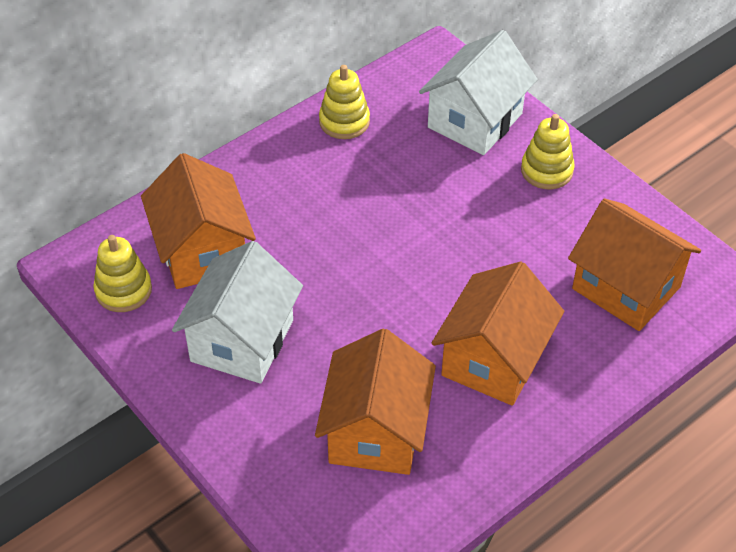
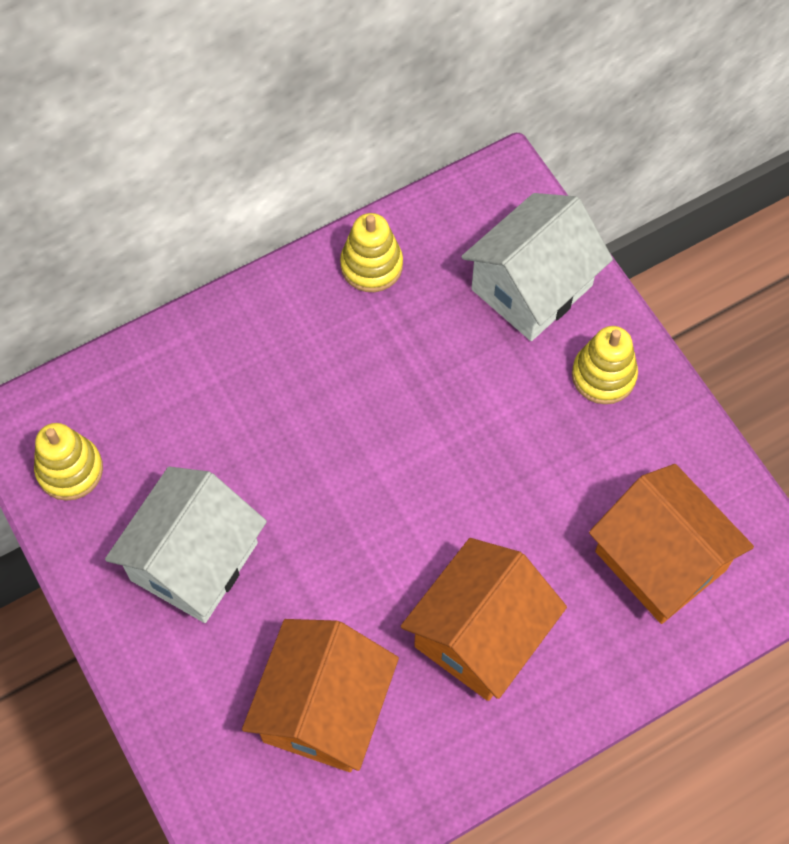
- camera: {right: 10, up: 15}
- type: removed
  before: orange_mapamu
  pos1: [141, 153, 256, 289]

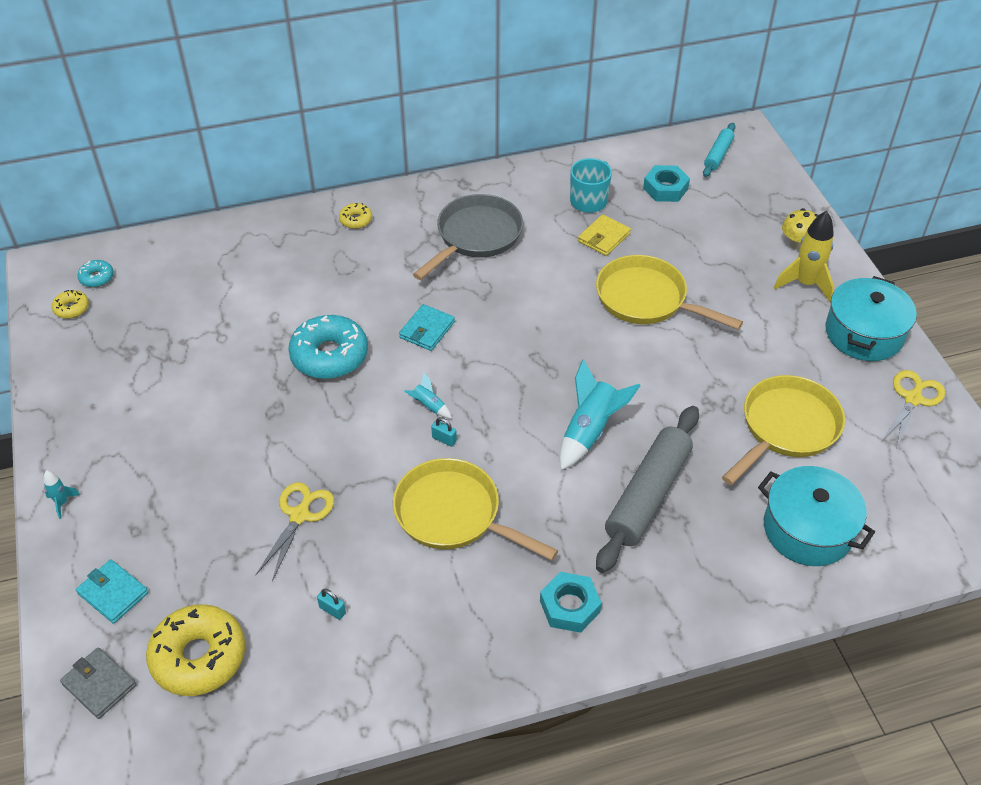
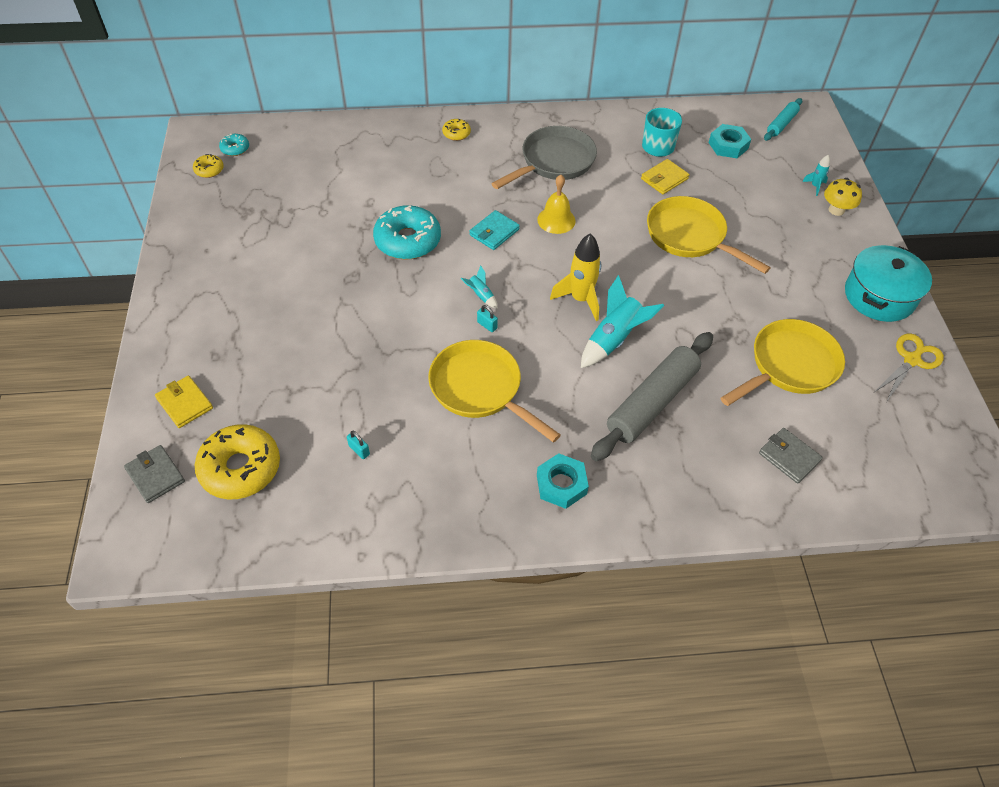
- camera: {right: 10, up: 5}
- type: recoloured
  before: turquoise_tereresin
  after: yellow_tereresin
  pos1: [76, 559, 148, 624]
  pos2: [155, 376, 213, 428]
- type: added
  after: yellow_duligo
  pos2: [537, 175, 575, 234]
- type: moved
  before: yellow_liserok
  pos1: [774, 211, 834, 303]
  pos2: [550, 233, 601, 321]
- type: replaced
  before: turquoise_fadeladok
  after: grey_tereresin
  pos1: [758, 466, 875, 566]
  pos2: [759, 428, 823, 484]
- type: moved
  before: turquoise_liserok
  pos1: [44, 471, 80, 519]
  pos2: [802, 155, 830, 196]
- type: removed
  before: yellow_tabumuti
  pos1: [256, 482, 334, 581]

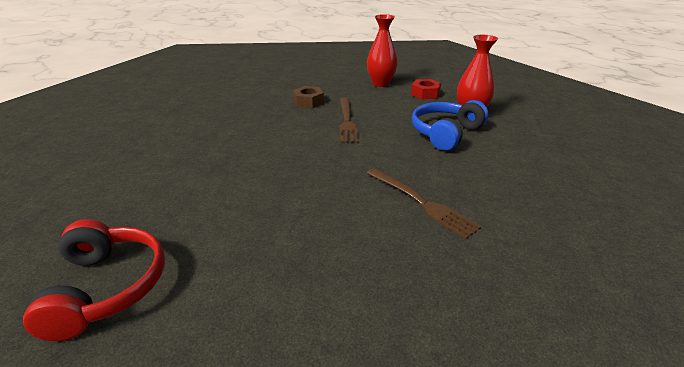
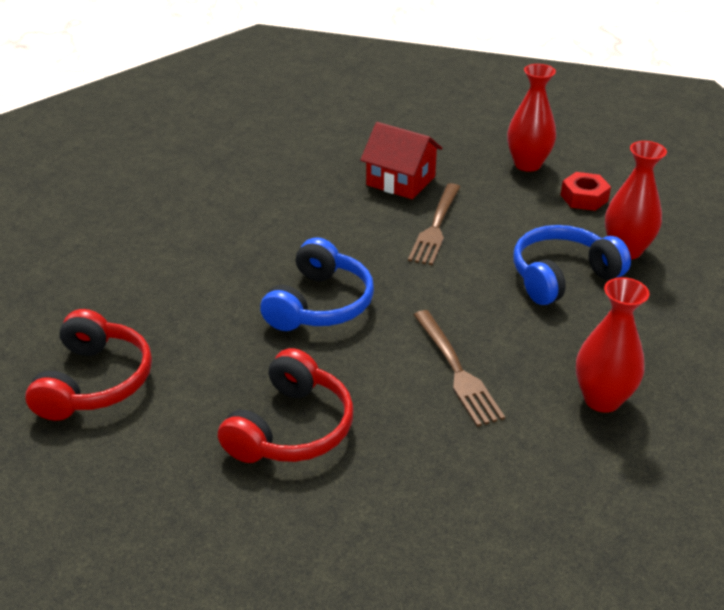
- camera: {right: 20, up: 5}
- type: added
  after: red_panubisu
  pos2: [218, 348, 354, 463]
- type: added
  after: blue_panubisu
  pos2: [260, 237, 374, 331]
- type: replaced
  before: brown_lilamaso
  after: red_mapamu
  pos1: [293, 86, 324, 108]
  pos2: [360, 122, 442, 199]
- type: added
  after: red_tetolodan
  pos2: [576, 277, 650, 413]

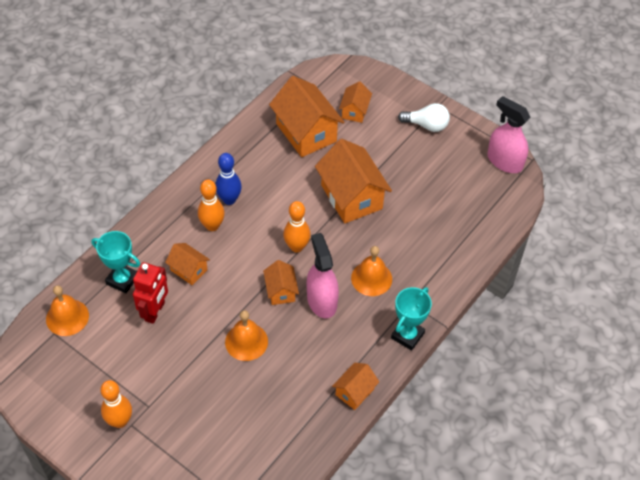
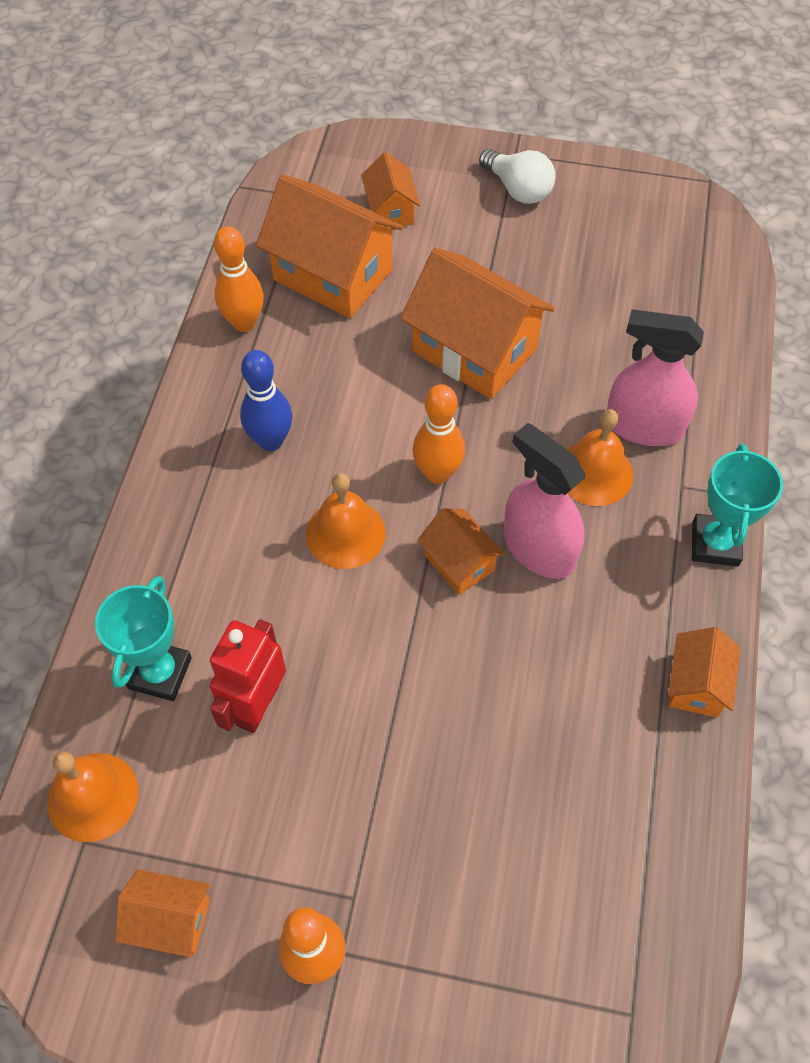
- camera: {right: -25, up: 5}
- type: turned
  before: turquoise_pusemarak
  pos1: [92, 231, 140, 294]
  pos2: [95, 576, 192, 701]
  turn: -75
- type: moved
  before: orange_mapamu
  pos1: [165, 243, 210, 285]
  pos2: [115, 869, 210, 957]
- type: turned
  before: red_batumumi
  pos1: [133, 262, 168, 324]
  pos2: [210, 619, 286, 733]
  turn: -150
- type: moved
  before: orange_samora
  pos1: [198, 180, 225, 231]
  pos2: [214, 226, 264, 332]
- type: moved
  before: orange_duligo
  pos1: [225, 310, 268, 361]
  pos2: [306, 473, 385, 569]
- type: turned
  before: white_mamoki
  pos1: [398, 103, 450, 132]
  pos2: [479, 149, 555, 204]
  turn: 60
- type: moved
  before: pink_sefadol
  pos1: [487, 96, 531, 173]
  pos2: [607, 310, 704, 446]

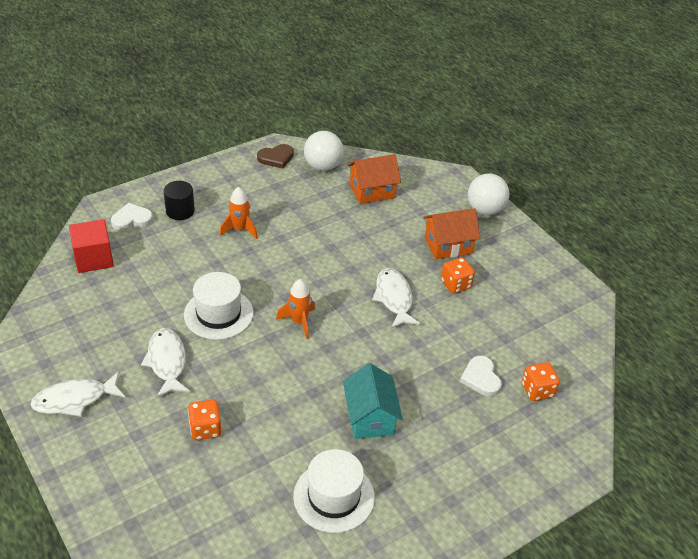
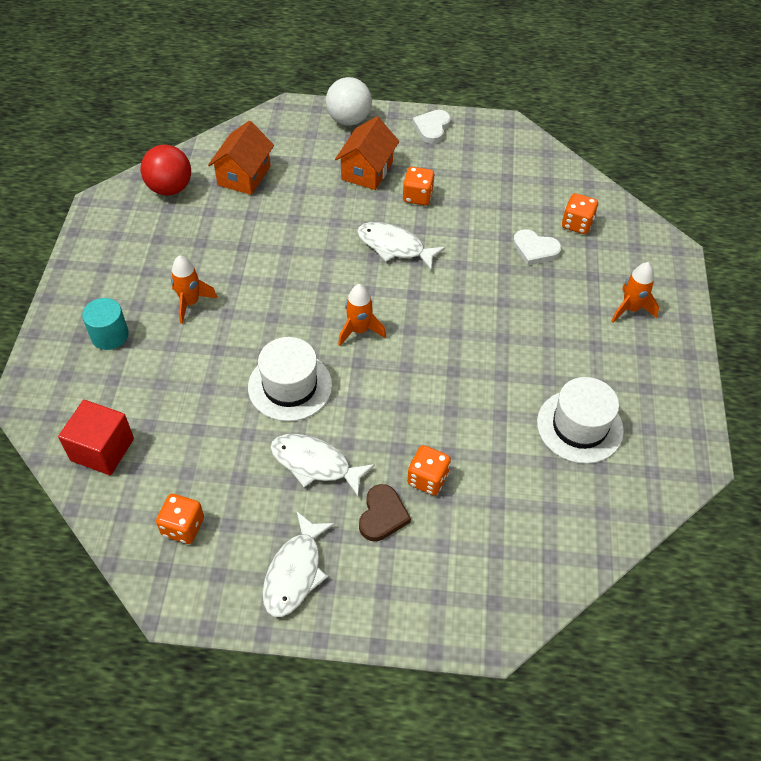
- camera: {right: -50, up: 10}
- type: recoloured
  before: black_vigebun
  after: turquoise_vigebun
  pos1: [163, 181, 195, 220]
  pos2: [82, 298, 129, 350]
- type: recoloured
  before: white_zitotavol
  after: red_zitotavol
  pos1: [304, 131, 344, 171]
  pos2: [141, 145, 191, 195]
- type: added
  after: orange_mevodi
  pos2: [156, 494, 204, 544]
- type: moved
  before: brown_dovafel
  pos1: [257, 144, 294, 169]
  pos2: [359, 484, 411, 541]
- type: moved
  before: white_dovafel
  pos1: [111, 203, 153, 230]
  pos2: [412, 110, 451, 144]
- type: added
  after: orange_liserok
  pos2: [611, 262, 659, 322]
- type: removed
  before: turquoise_mapamu
  pos1: [343, 363, 403, 439]

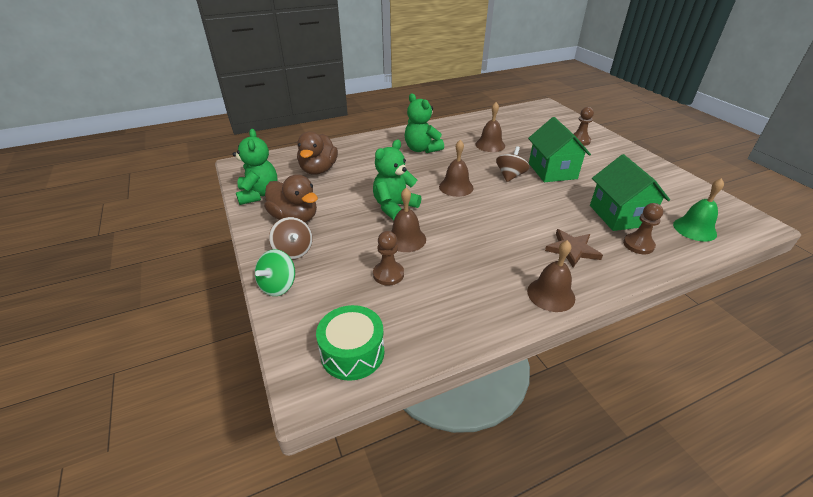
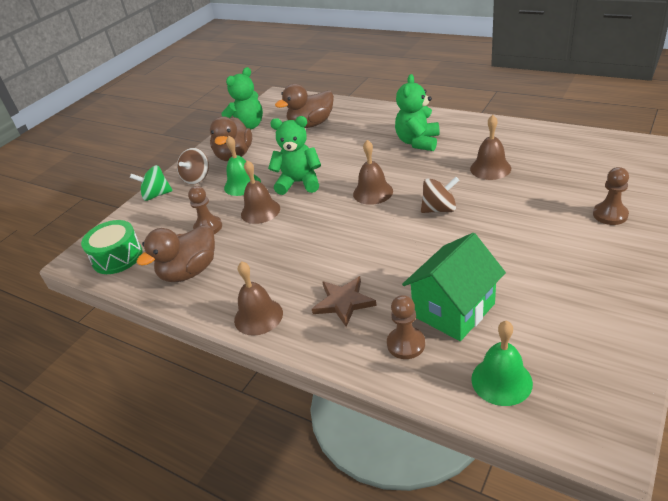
- camera: {right: 60, up: 0}
- type: added
  after: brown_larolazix
  pos2: [136, 225, 215, 282]
- type: added
  after: green_duligo
  pos2: [224, 136, 261, 196]
- type: removed
  before: green_mapamu
  pos1: [528, 117, 591, 182]

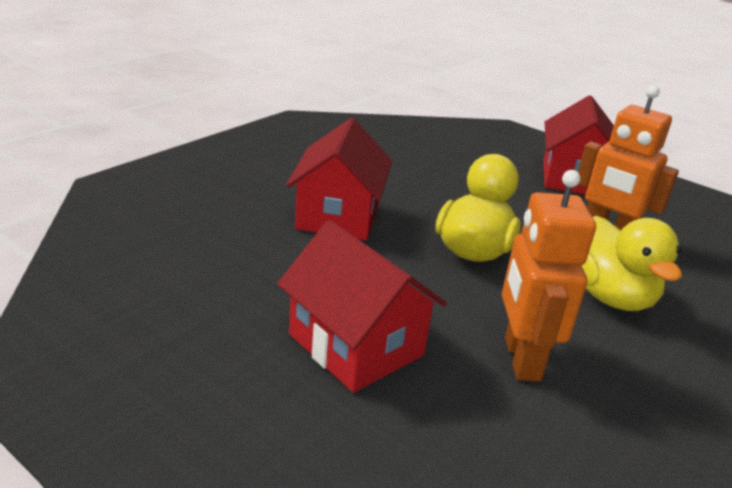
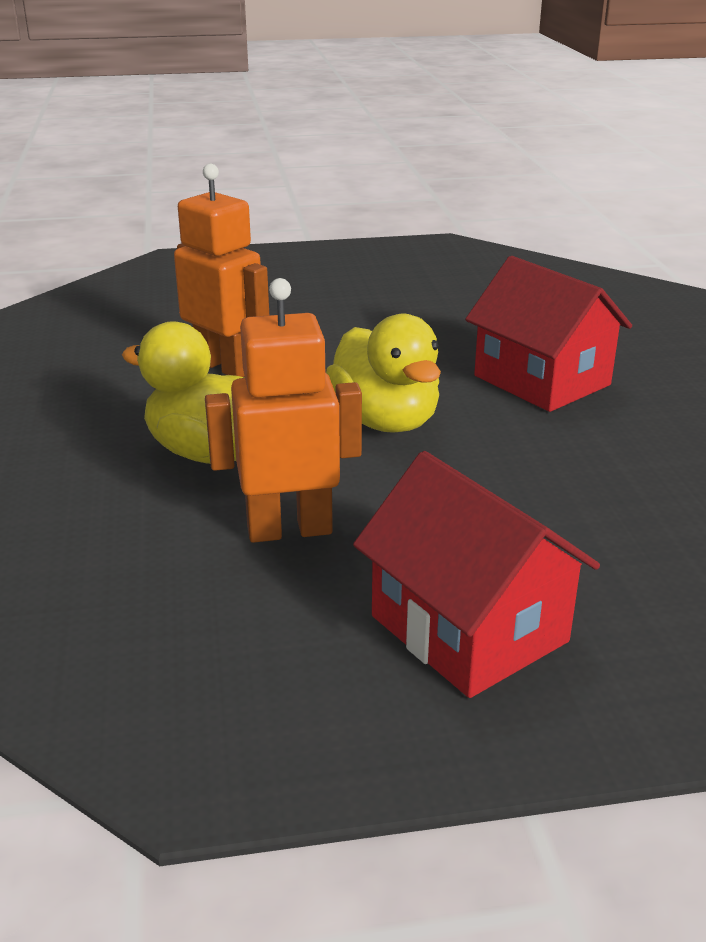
- camera: {right: 135, up: 0}
- type: removed
  before: red_mapamu
  pos1: [277, 220, 447, 393]

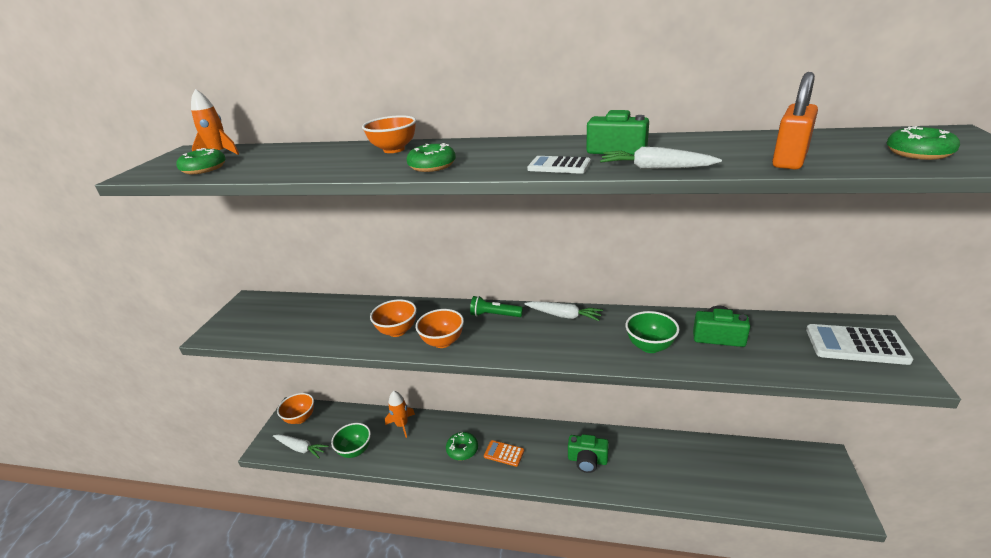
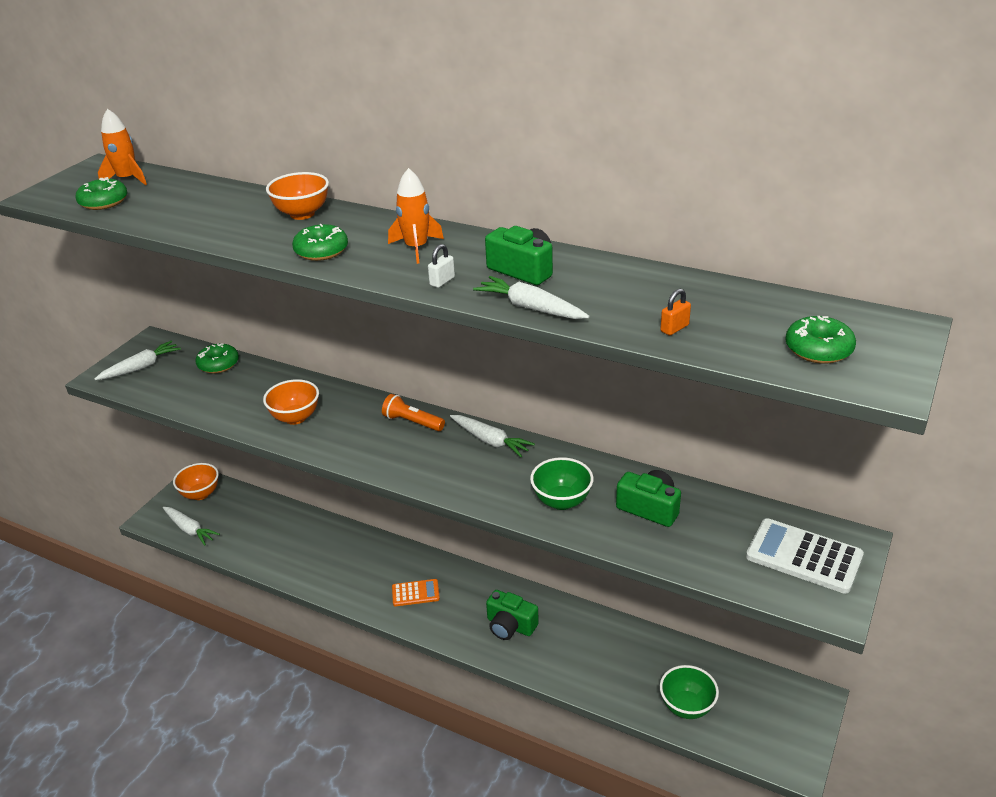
- camera: {right: 15, up: 5}
- type: added
  after: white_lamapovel
  pos2: [94, 340, 181, 380]
- type: moved
  before: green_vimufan
  pos1: [446, 432, 478, 461]
  pos2: [196, 343, 239, 374]
- type: recoloured
  before: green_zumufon
  after: orange_zumufon
  pos1: [470, 296, 523, 317]
  pos2: [382, 394, 445, 431]
- type: moved
  before: orange_liserok
  pos1: [385, 391, 415, 438]
  pos2: [388, 168, 444, 264]
- type: turned
  before: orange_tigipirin
  pos1: [484, 440, 524, 467]
  pos2: [392, 579, 440, 606]
  turn: 135
- type: replaced
  before: white_tigipirin
  after: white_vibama
  pos1: [527, 156, 591, 174]
  pos2: [428, 244, 455, 288]
- type: resized
  before: orange_vibama
  pos1: [772, 72, 818, 169]
  pos2: [660, 289, 691, 335]
  scale: 0.47
- type: moved
  before: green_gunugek
  pos1: [331, 423, 371, 458]
  pos2: [660, 665, 719, 719]
- type: removed
  before: orange_gunugek
  pos1: [416, 309, 464, 348]

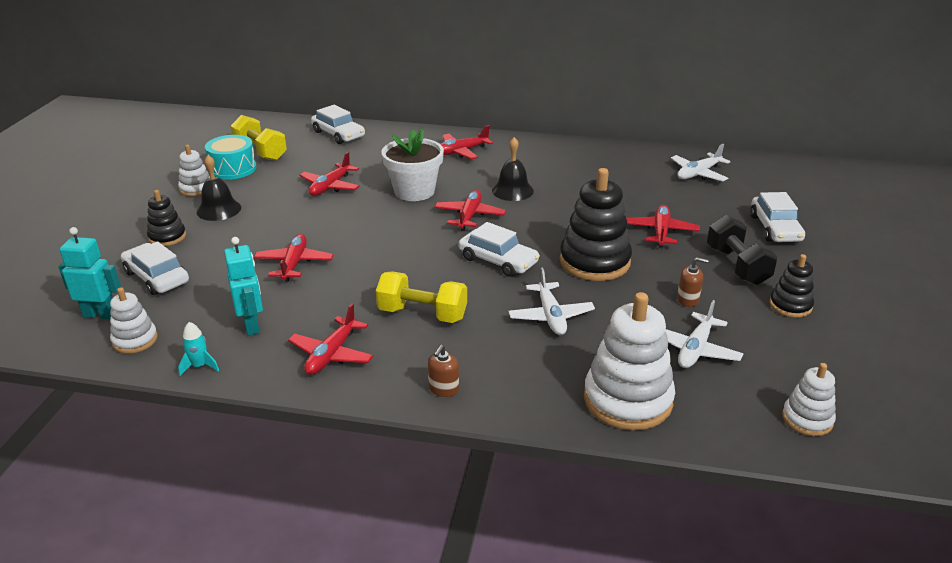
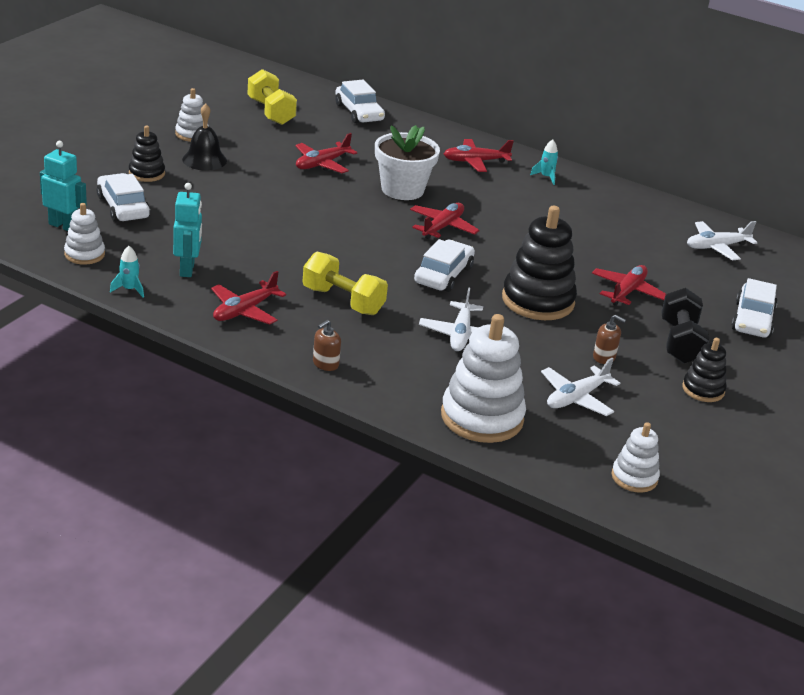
- camera: {right: 15, up: 0}
- type: turned
  before: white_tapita
  pos1: [459, 222, 540, 277]
  pos2: [414, 239, 475, 292]
  turn: -120
- type: added
  after: turquoise_liserok
  pos2: [530, 139, 558, 185]
- type: removed
  before: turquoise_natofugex
  pos1: [205, 135, 256, 180]
- type: removed
  before: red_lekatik
  pos1: [254, 234, 334, 282]
- type: removed
  before: black_duligo
  pos1: [492, 137, 534, 201]

